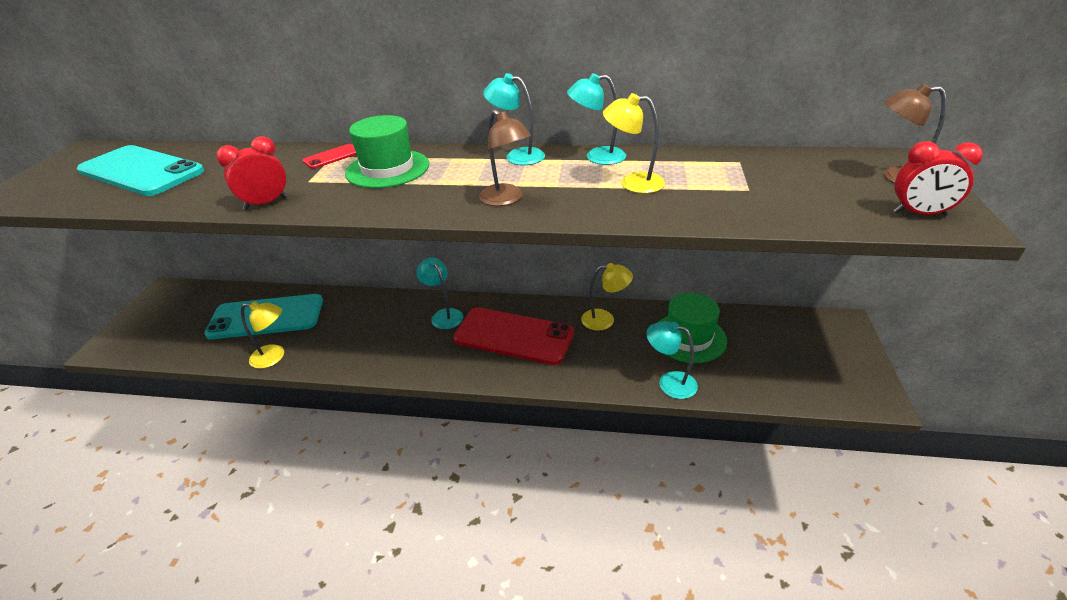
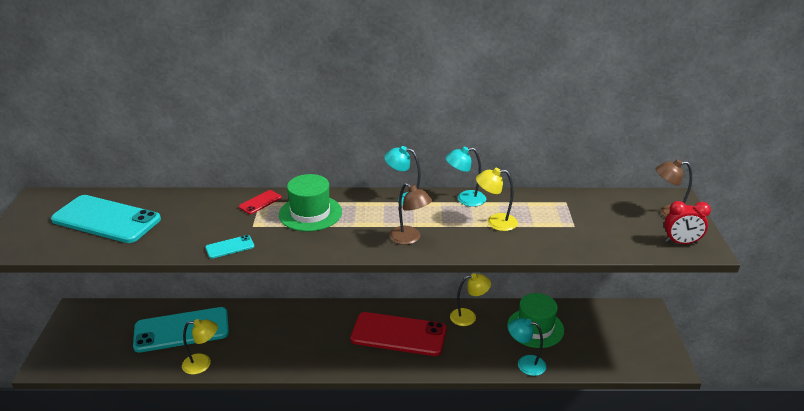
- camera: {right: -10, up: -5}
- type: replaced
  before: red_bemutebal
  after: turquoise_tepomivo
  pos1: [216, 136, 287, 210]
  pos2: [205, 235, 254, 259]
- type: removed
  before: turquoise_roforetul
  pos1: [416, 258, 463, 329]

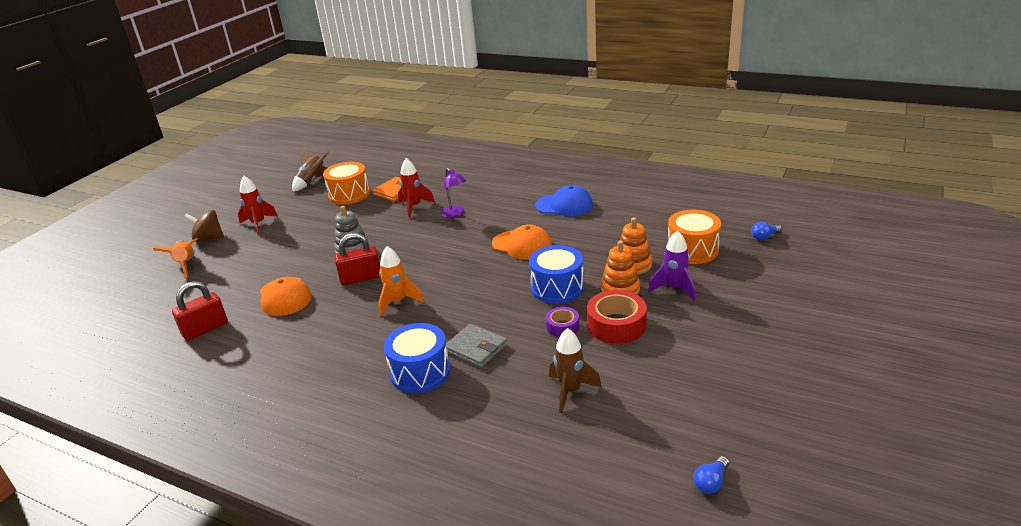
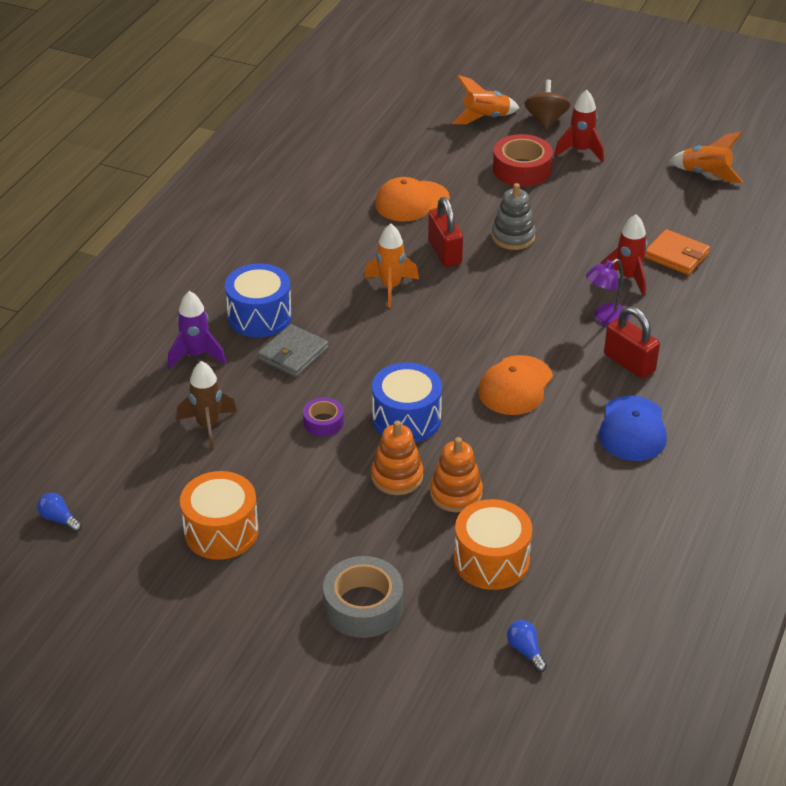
- camera: {right: 85, up: 10}
- type: moved
  before: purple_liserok
  pos1: [648, 230, 696, 301]
  pos2: [168, 291, 226, 370]
- type: moved
  before: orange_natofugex
  pos1: [323, 162, 370, 205]
  pos2: [180, 471, 259, 560]
- type: added
  after: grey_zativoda
  pos2: [323, 556, 403, 638]
- type: moved
  before: red_zativoda
  pos1: [587, 290, 647, 344]
  pos2: [493, 134, 553, 187]
- type: moved
  before: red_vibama
  pos1: [172, 281, 228, 341]
  pos2: [604, 306, 660, 379]
- type: recoloured
  before: brown_liserok
  after: orange_liserok
  pos1: [292, 146, 329, 192]
  pos2: [669, 131, 743, 183]

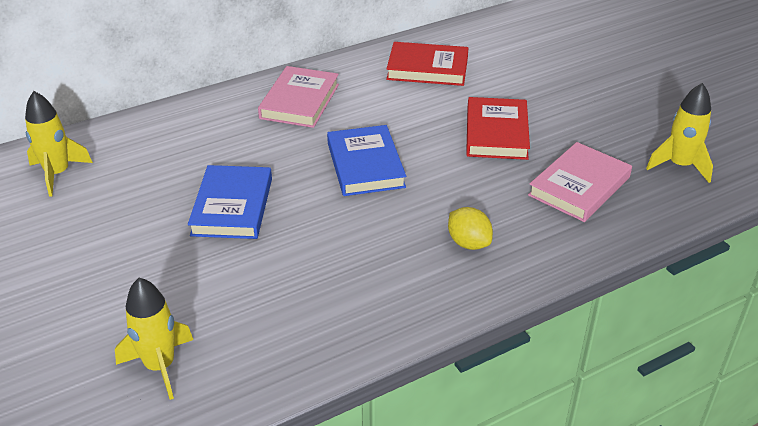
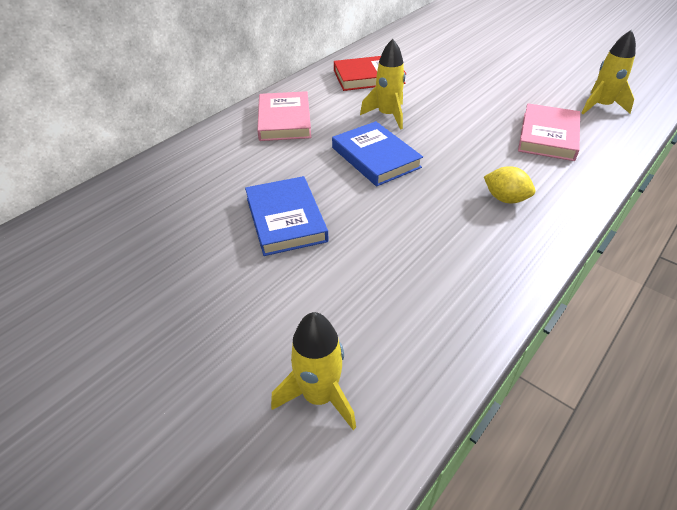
- camera: {right: -20, up: 5}
- type: moved
  before: yellow_liserok
  pos1: [25, 91, 93, 197]
  pos2: [360, 39, 405, 130]
- type: removed
  before: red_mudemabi
  pos1: [466, 97, 530, 160]

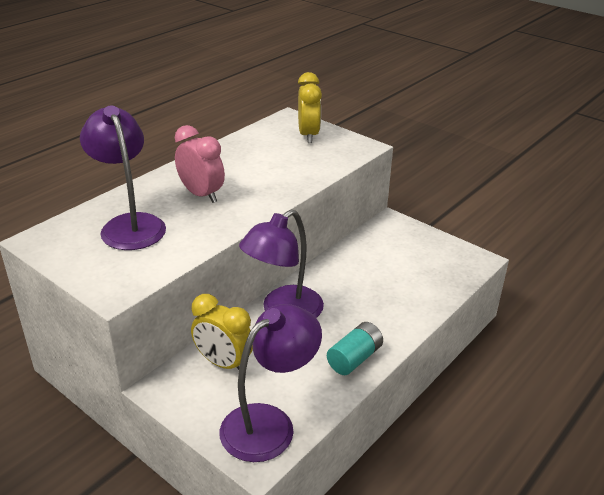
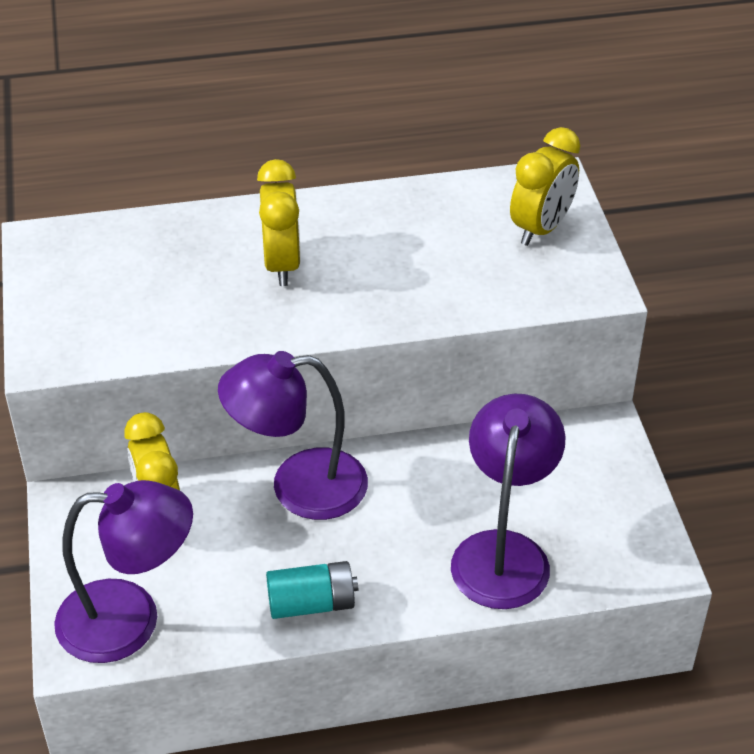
- camera: {right: 40, up: 10}
- type: recoloured
  before: pink_bemutebal
  after: yellow_bemutebal
  pos1: [175, 125, 225, 203]
  pos2: [257, 159, 301, 286]
- type: moved
  before: purple_roforetul
  pos1: [80, 106, 166, 250]
  pos2: [451, 394, 566, 609]

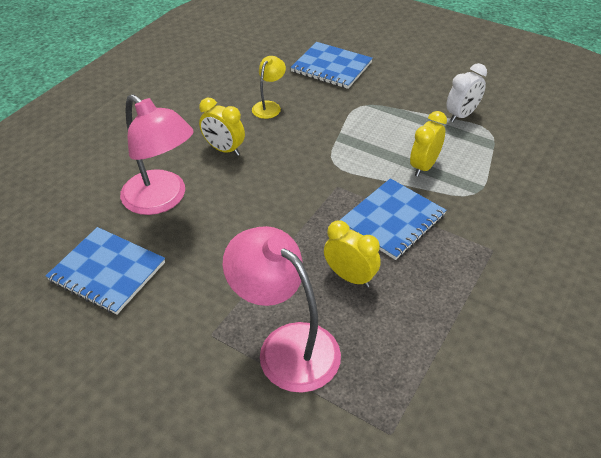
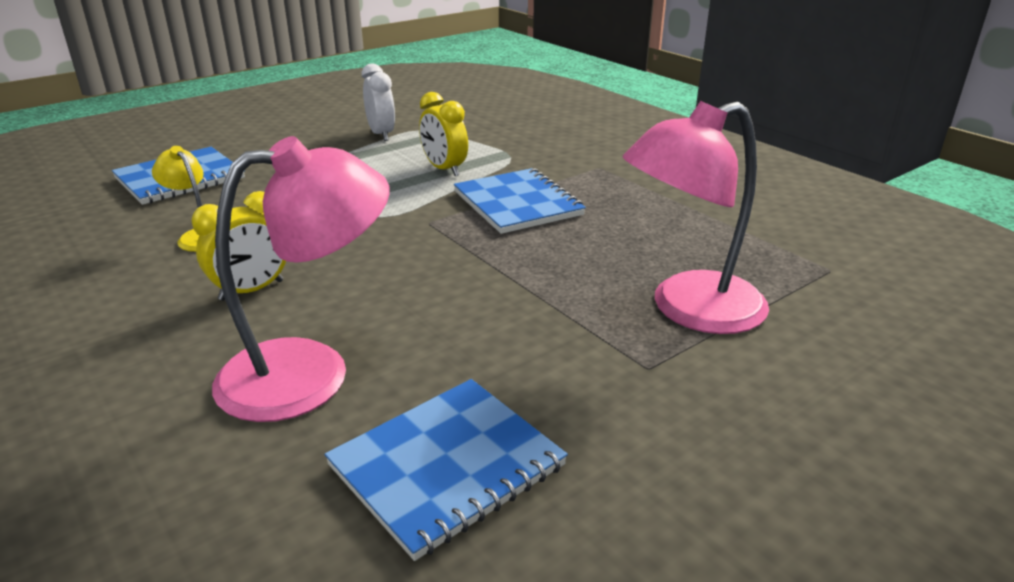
- camera: {right: -70, up: -15}
- type: removed
  before: yellow_bemutebal
  pos1: [324, 220, 381, 287]

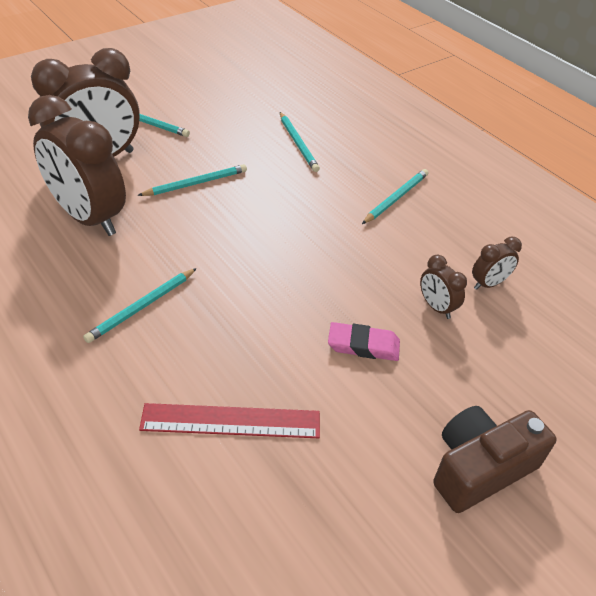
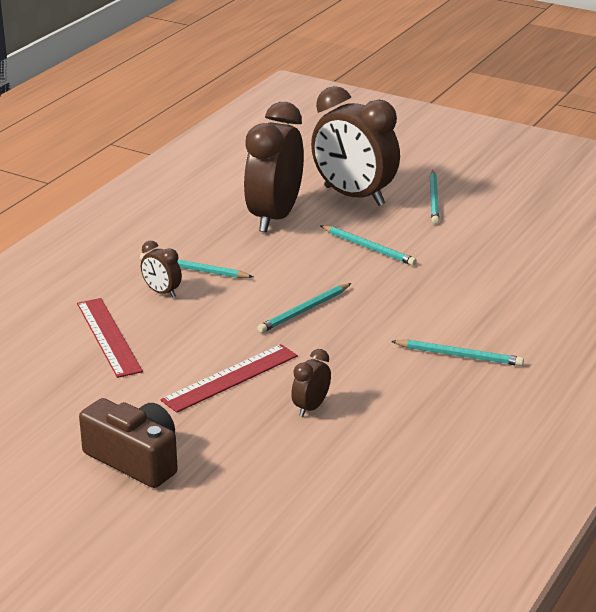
- camera: {right: 70, up: -15}
- type: moved
  before: brown_bemutebal
  pos1: [472, 237, 522, 290]
  pos2: [141, 241, 182, 298]
- type: replaced
  before: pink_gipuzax
  after: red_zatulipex
  pos1: [328, 322, 400, 361]
  pos2: [161, 344, 298, 413]
- type: moved
  before: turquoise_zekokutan
  pos1: [280, 112, 320, 172]
  pos2: [257, 283, 352, 333]

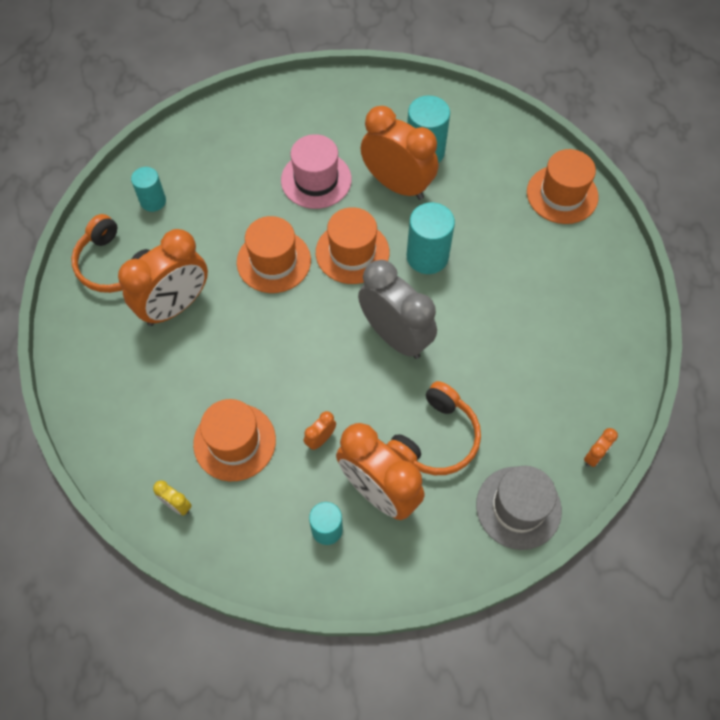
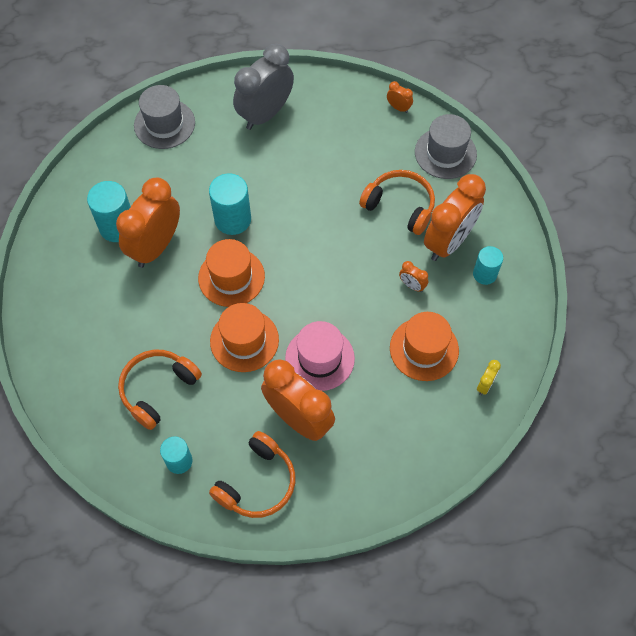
- camera: {right: -95, up: 0}
- type: added
  after: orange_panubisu
  pos2: [118, 350, 202, 430]
- type: recoloured
  before: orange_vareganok
  after: grey_vareganok
  pos1: [527, 149, 598, 224]
  pos2: [134, 85, 195, 149]
- type: moved
  before: grey_bemutebal
  pos1: [358, 260, 437, 359]
  pos2: [233, 44, 294, 130]
- type: moved
  before: pink_vareganok
  pos1: [281, 134, 352, 209]
  pos2: [285, 321, 355, 391]

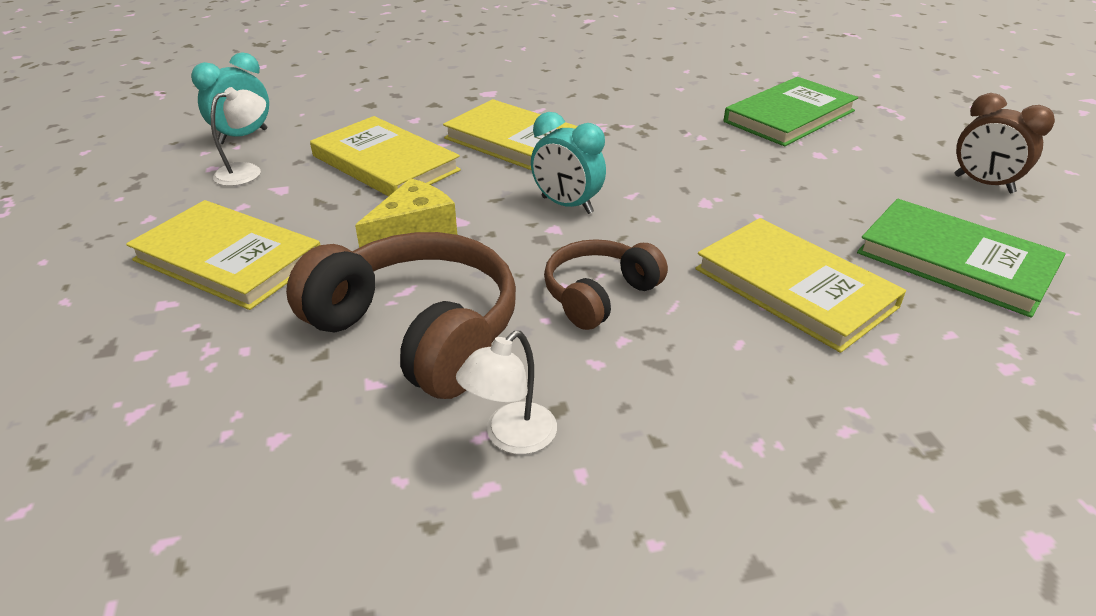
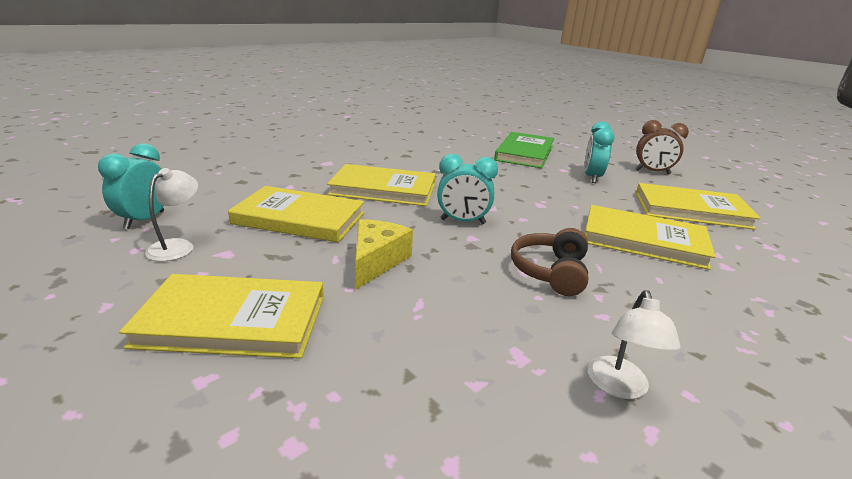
- camera: {right: -30, up: -10}
- type: added
  after: turquoise_bemutebal
  pos2: [584, 121, 615, 183]
- type: recoloured
  before: green_mudemabi
  after: yellow_mudemabi
  pos1: [857, 199, 1066, 318]
  pos2: [636, 183, 761, 230]
- type: removed
  before: brown_panubisu
  pos1: [286, 232, 516, 399]

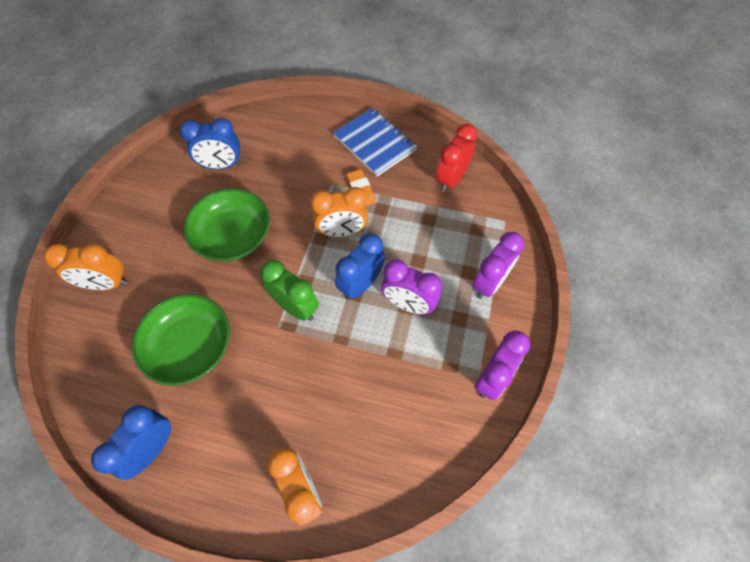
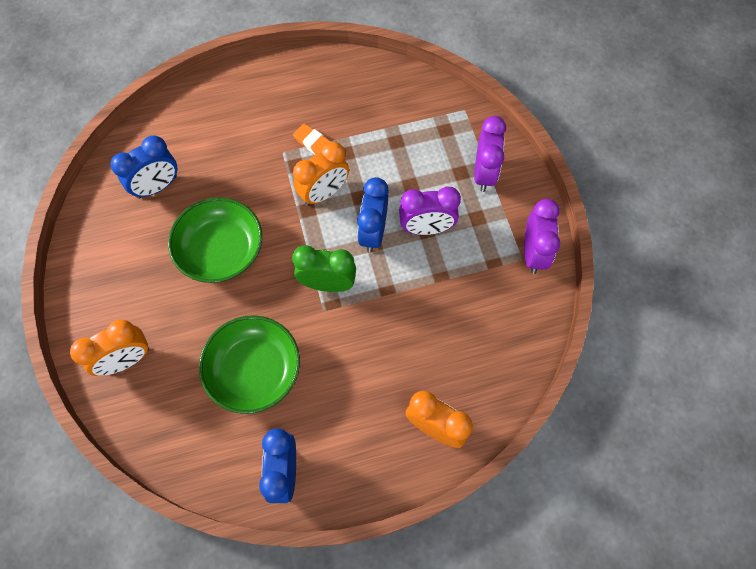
- camera: {right: -30, up: 5}
- type: removed
  before: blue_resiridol
  pos1: [333, 108, 417, 176]
- type: removed
  before: red_bemutebal
  pos1: [436, 124, 477, 192]

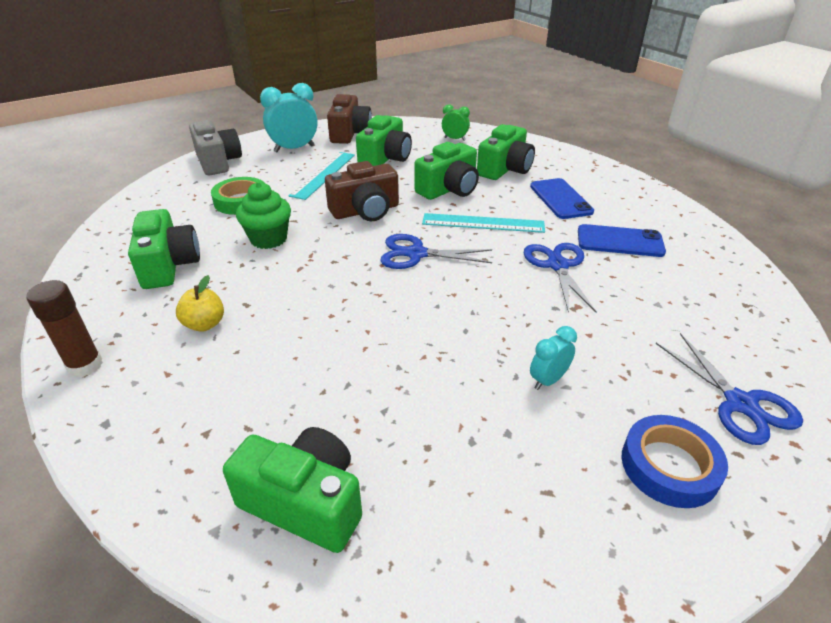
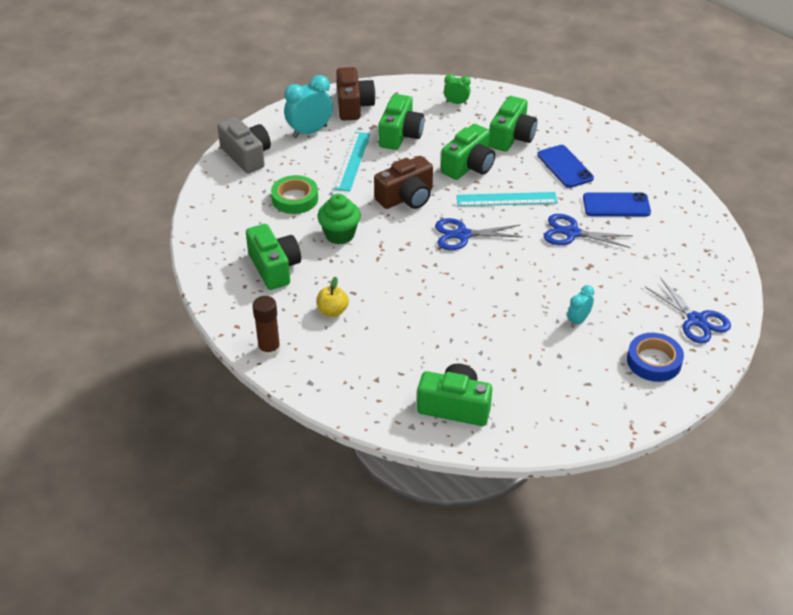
- camera: {right: -10, up: 5}
- type: turned
  before: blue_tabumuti
  pos1: [524, 243, 597, 313]
  pos2: [544, 214, 633, 248]
  turn: -60

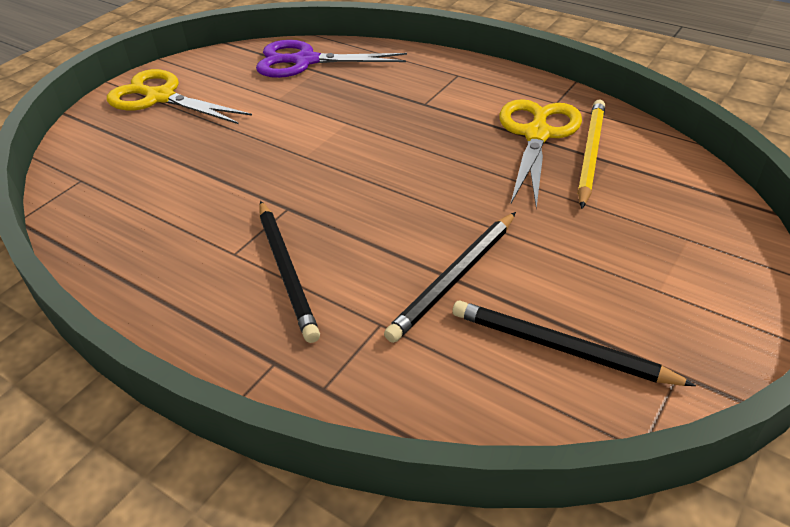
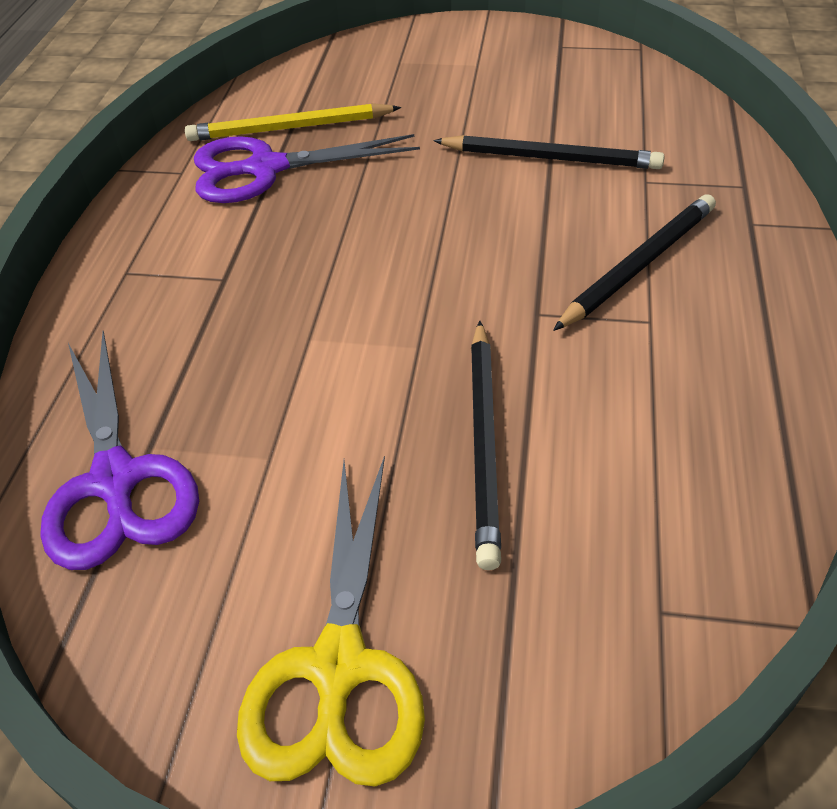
- camera: {right: -115, up: 5}
- type: recoloured
  before: yellow_tabumuti
  after: purple_tabumuti
  pos1: [499, 99, 582, 209]
  pos2: [194, 134, 420, 203]
- type: moved
  before: black_zekokutan
  pos1: [453, 301, 696, 386]
  pos2: [471, 321, 501, 570]

